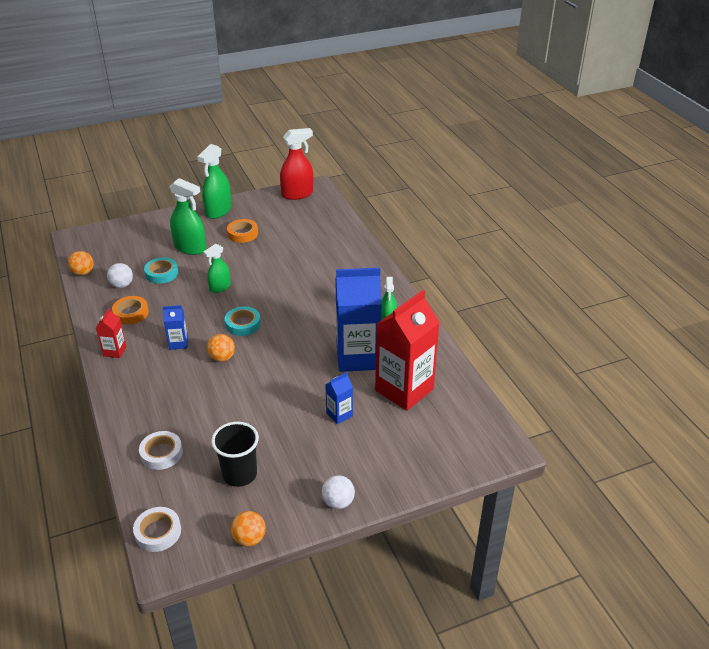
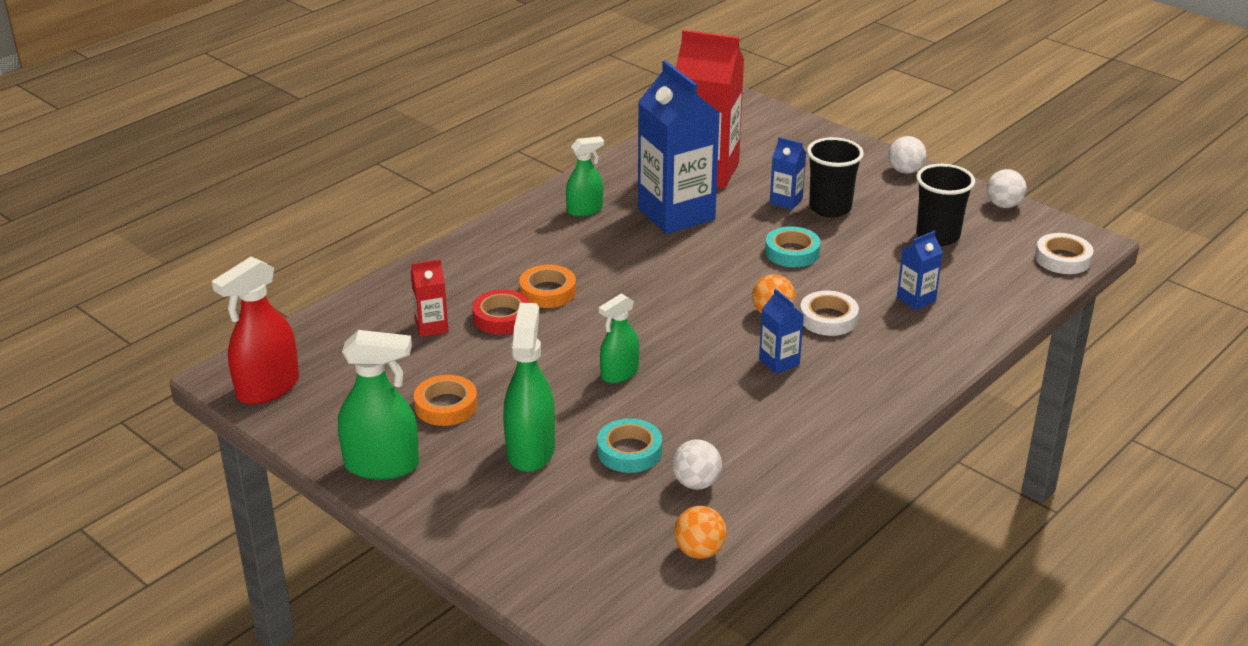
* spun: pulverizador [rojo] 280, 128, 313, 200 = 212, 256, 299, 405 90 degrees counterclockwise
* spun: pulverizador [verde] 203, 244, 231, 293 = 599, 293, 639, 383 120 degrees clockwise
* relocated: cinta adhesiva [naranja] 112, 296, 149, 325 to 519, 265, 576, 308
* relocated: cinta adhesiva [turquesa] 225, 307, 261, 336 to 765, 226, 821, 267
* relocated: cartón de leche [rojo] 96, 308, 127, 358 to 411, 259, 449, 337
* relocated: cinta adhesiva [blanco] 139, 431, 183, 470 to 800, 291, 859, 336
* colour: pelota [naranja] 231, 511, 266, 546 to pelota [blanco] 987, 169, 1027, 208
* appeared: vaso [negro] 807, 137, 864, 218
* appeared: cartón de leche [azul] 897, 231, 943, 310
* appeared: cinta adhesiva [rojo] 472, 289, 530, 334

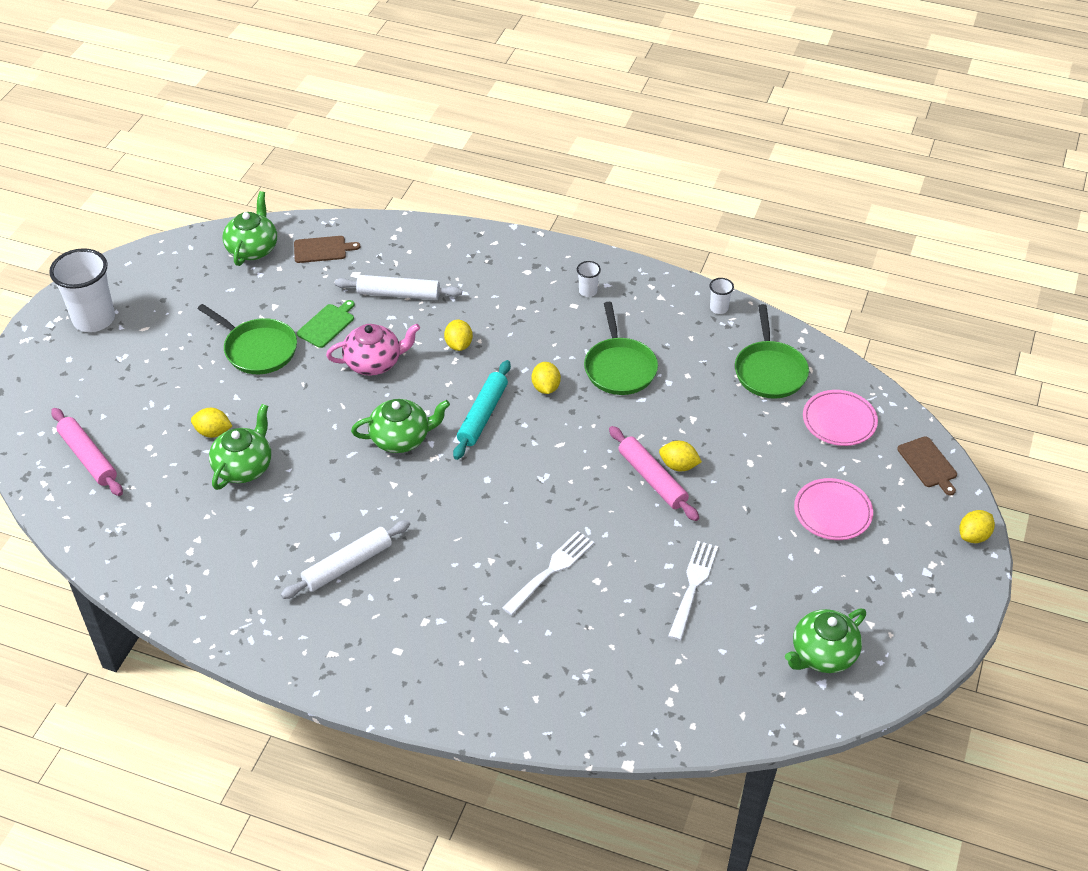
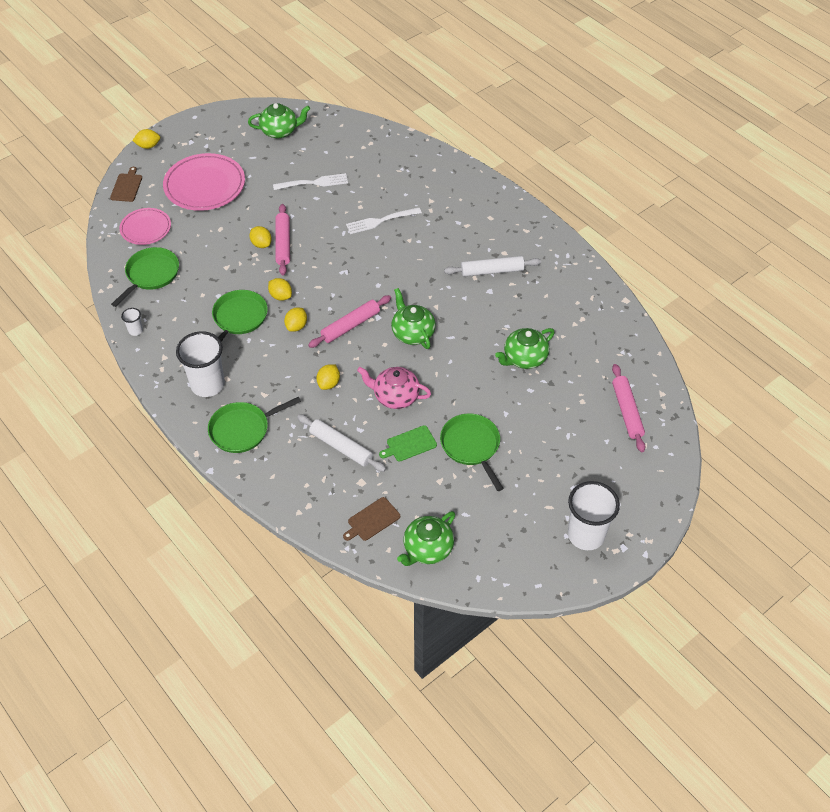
* spun: tabla de cortar [marrón] 294, 236, 361, 263 = 343, 497, 400, 541 60 degrees counterclockwise
* size: vaso [blanco] 577, 261, 601, 297 = 176, 331, 225, 397 x2.26
* colour: rodillo [turquesa] 453, 360, 511, 460 to rodillo [rosa] 308, 295, 391, 348
* spun: tetera [verde] 351, 399, 450, 453 = 391, 288, 436, 349 45 degrees clockwise
* relocated: limón [amarillo] 191, 408, 232, 438 to 268, 278, 292, 301
* size: plato [rosa] 794, 478, 873, 540 = 163, 153, 245, 211 x1.65
* spun: tenedor [blanco] 668, 541, 718, 641 = 273, 173, 348, 190 150 degrees counterclockwise
* appeared: sartén [verde] 208, 397, 301, 453

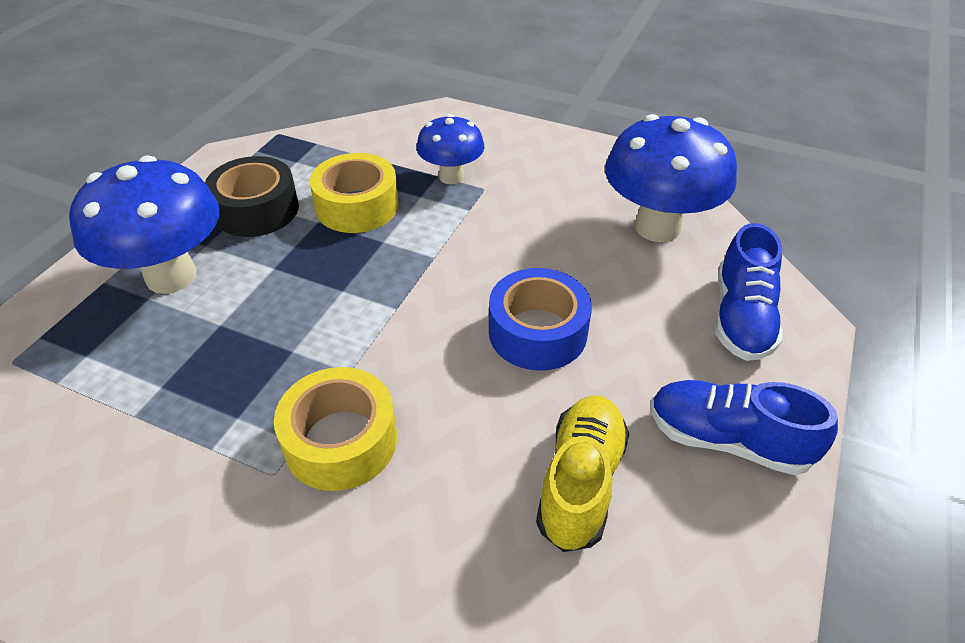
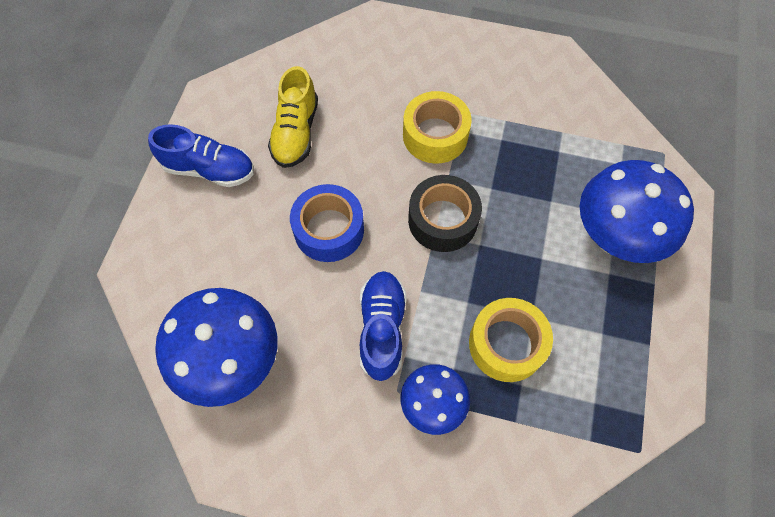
* relocated: cinta adhesiva [negro] 205, 156, 299, 237 to 408, 175, 482, 252
* relocated: zapato [azul] 716, 223, 783, 361 to 360, 271, 406, 381

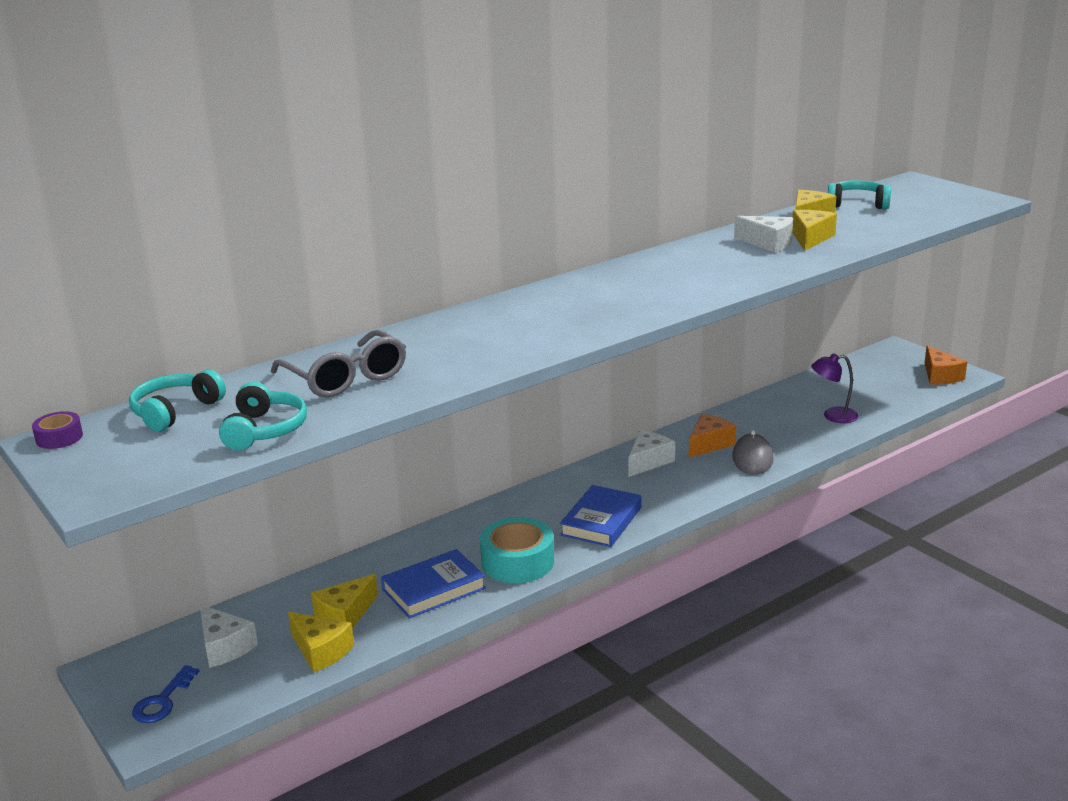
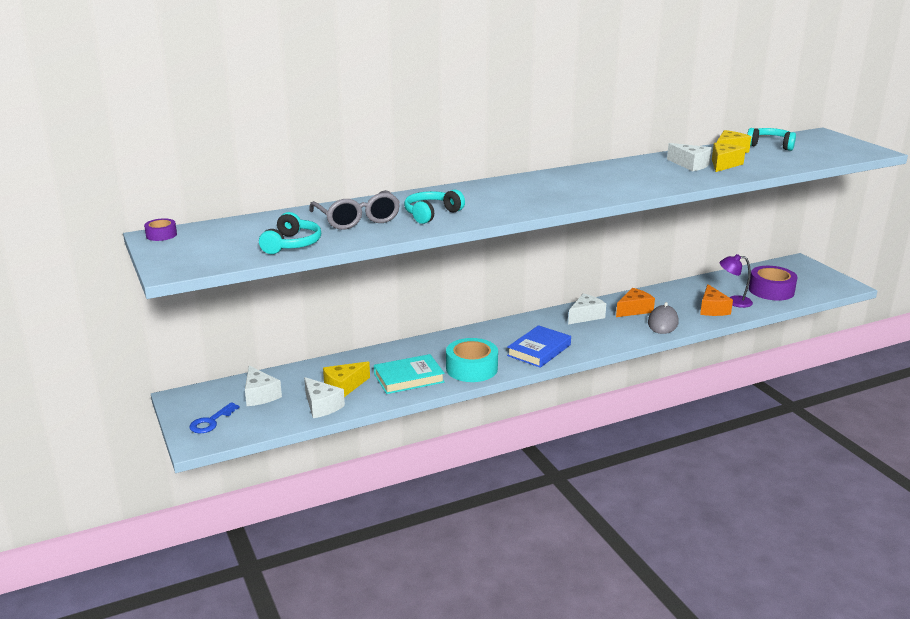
* relocated: queso [naranja] 925, 346, 967, 385 to 700, 284, 733, 316
* relocated: auriculares [turquesa] 129, 369, 226, 432 to 404, 189, 465, 224
* colour: libro [azul] 381, 549, 486, 619 to libro [turquesa] 374, 354, 445, 394
* colour: queso [amarillo] 288, 612, 354, 673 to queso [blanco] 304, 377, 345, 418
* appeared: cinta adhesiva [morado] 749, 266, 797, 301

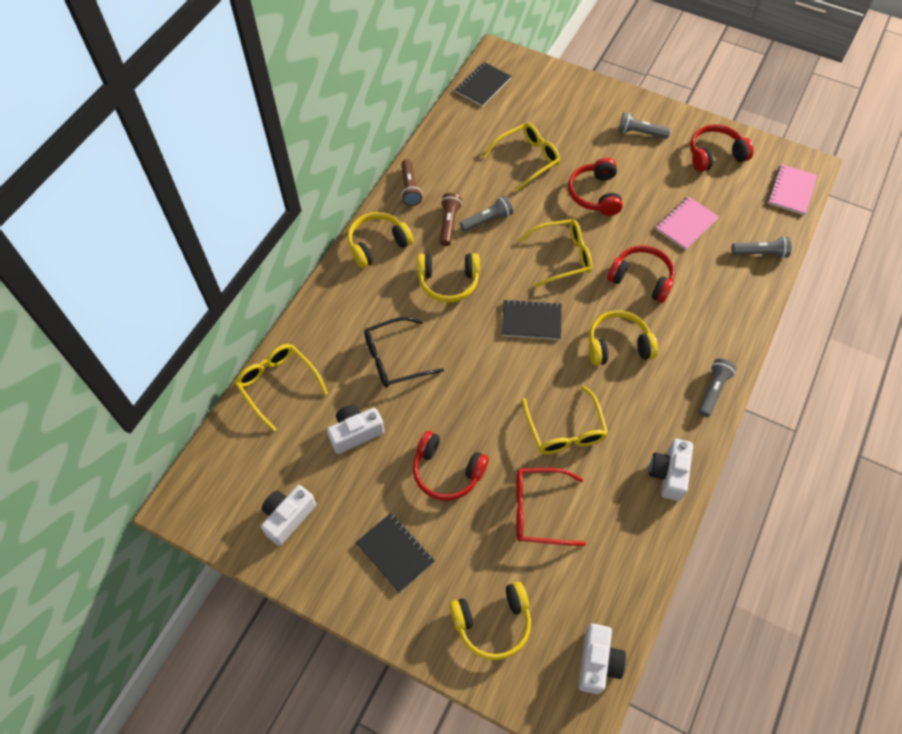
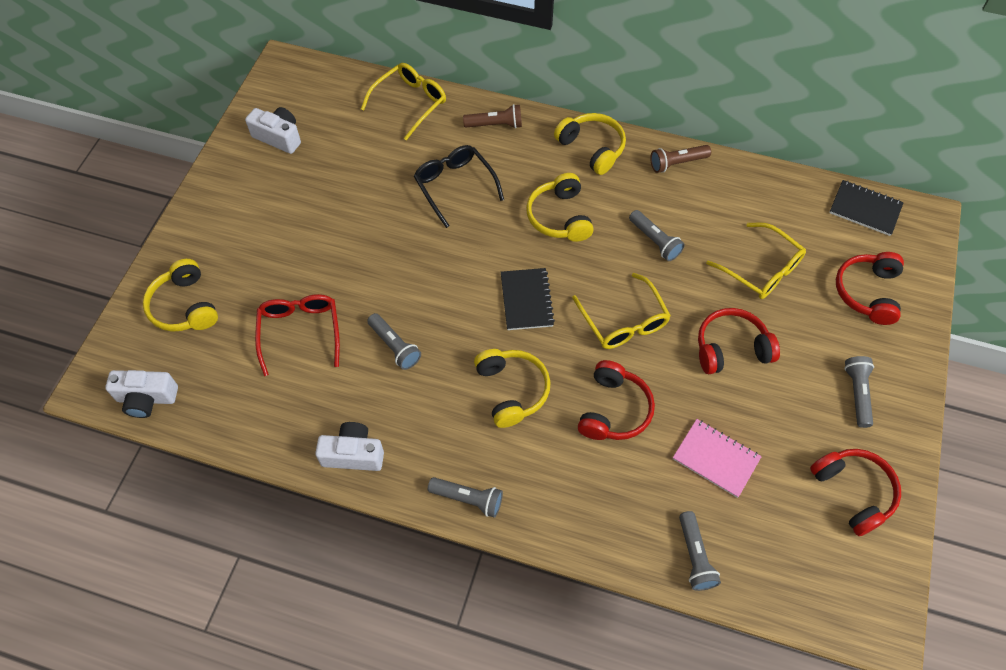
* missing: cuaderno [rosa] 768, 164, 817, 215
* relocated: lámpara de mano [marrón] 440, 193, 462, 246 to 463, 104, 522, 129
* exchanged: gafas [amarillo] 522, 385, 608, 454 to lámpara de mano [gris] 367, 313, 421, 370
* missing: cámara [blanco] 327, 405, 384, 454
* relocated: auriculares [rojo] 413, 431, 489, 501 to 836, 252, 904, 325
* missing: cuaderno [negro] 355, 513, 435, 593

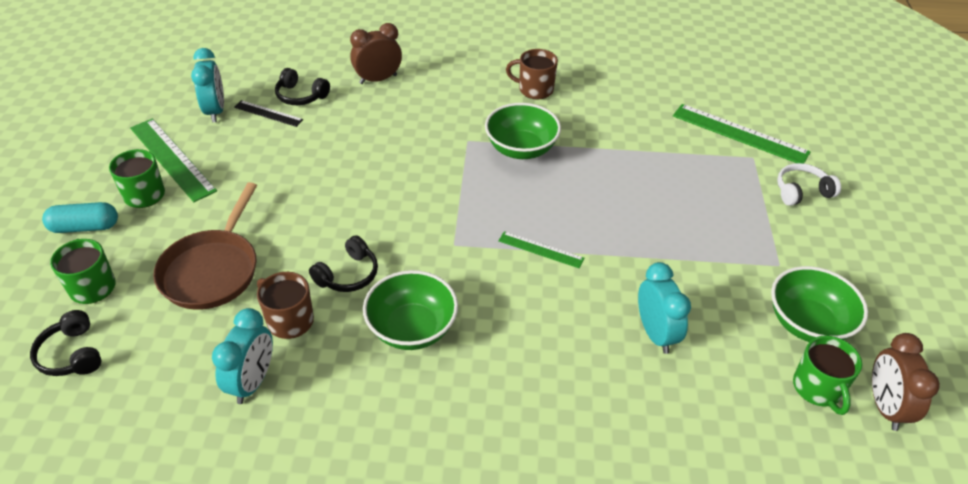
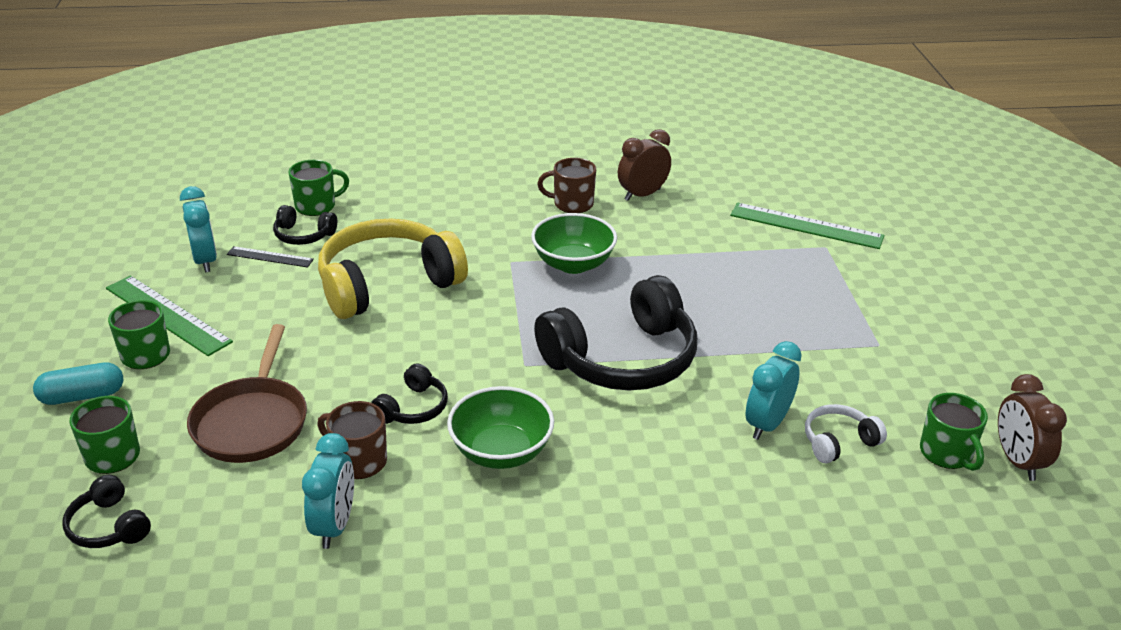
* relocated: despertador [marrón] 350, 23, 402, 84 to 618, 129, 671, 201
* relocated: auriculares [blanco] 777, 163, 841, 206 to 805, 404, 887, 464
* exchanged: regla [verde] 499, 231, 584, 268 to auriculares [negro] 534, 275, 697, 390
* spun: despertador [turquesa] 638, 262, 691, 354 = 746, 341, 802, 440 120 degrees counterclockwise
* missing: cuenco [verde] 771, 266, 868, 342
* appeared: taza [verde] 288, 160, 349, 216
* appeared: auriculares [amarillo] 318, 218, 468, 319

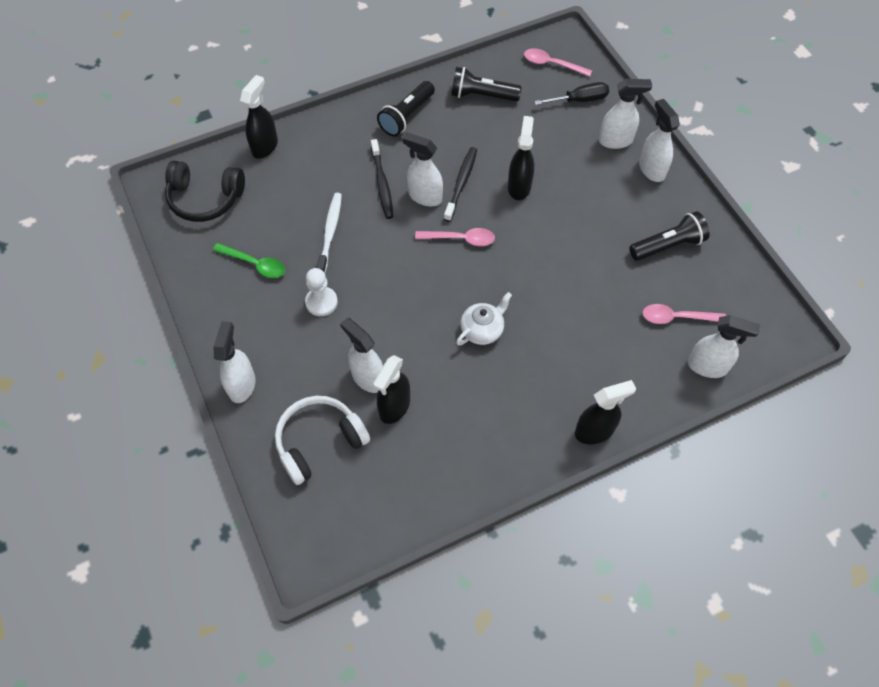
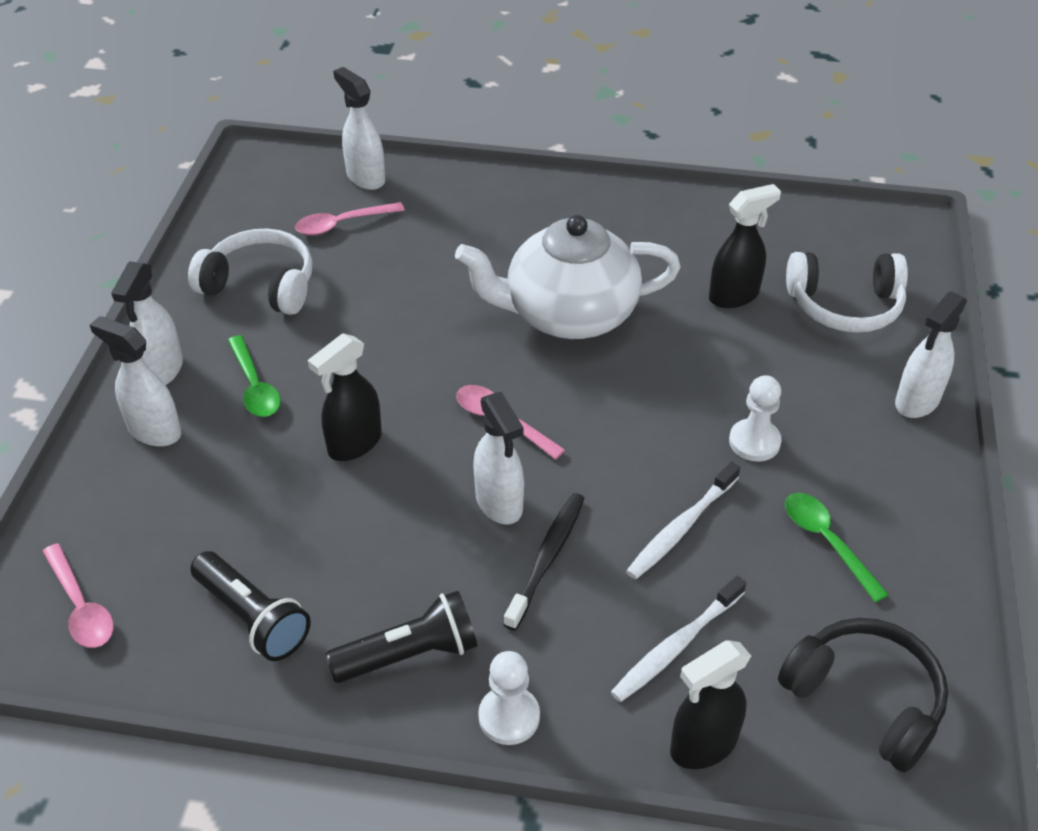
* missing: destornillador [negro] 534, 82, 609, 105
* missing: cepillo de dientes [negro] 444, 147, 477, 222
* exchanged: lámpara de mano [negro] 629, 211, 710, 261 to auriculares [blanco] 188, 229, 312, 315
* size: tetera [blanco] 456, 292, 512, 346 = 455, 215, 681, 339 x2.12
* spun: cuchara [rosa] 642, 304, 726, 324 = 295, 202, 405, 235 120 degrees clockwise
* missing: pulverizador [blanco] 340, 318, 383, 393
* missing: pulverizador [negro] 575, 380, 636, 444
* appeared: cuchara [verde] 228, 335, 281, 417
* appeared: cepillo de dientes [blanco] 611, 576, 746, 702
* appeared: peón [blanco] 478, 651, 540, 745

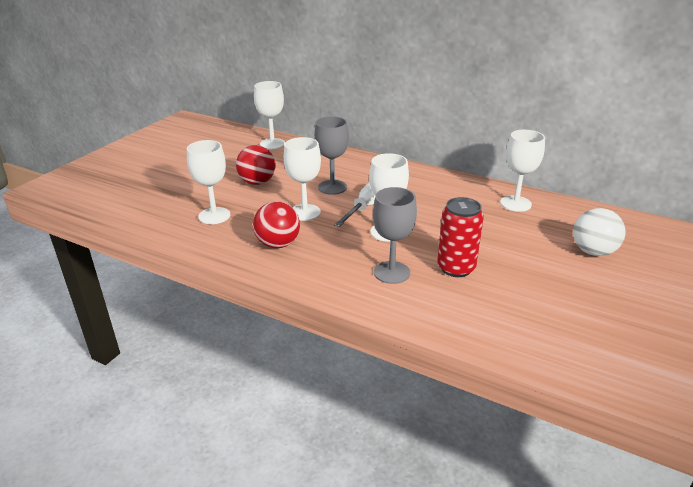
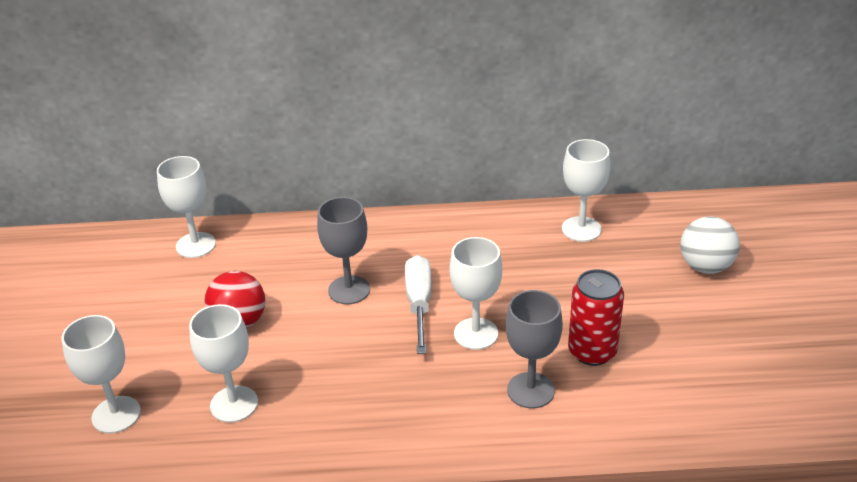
* relocated: copa [blanco] 284, 137, 321, 221 to 61, 315, 141, 434
* missing: pelota [rojo] 253, 201, 300, 248

